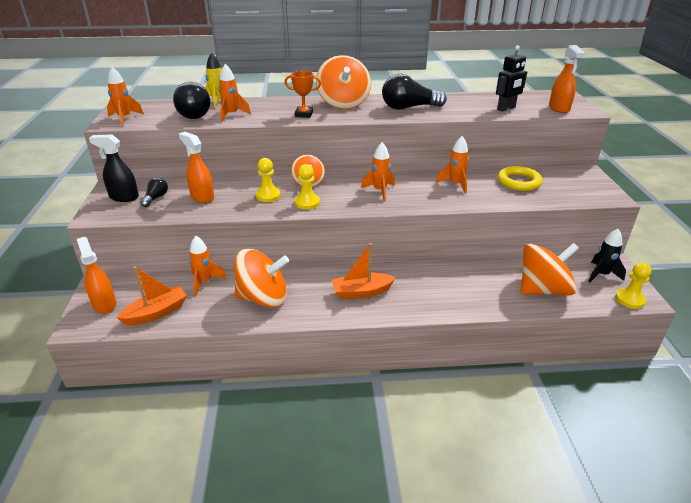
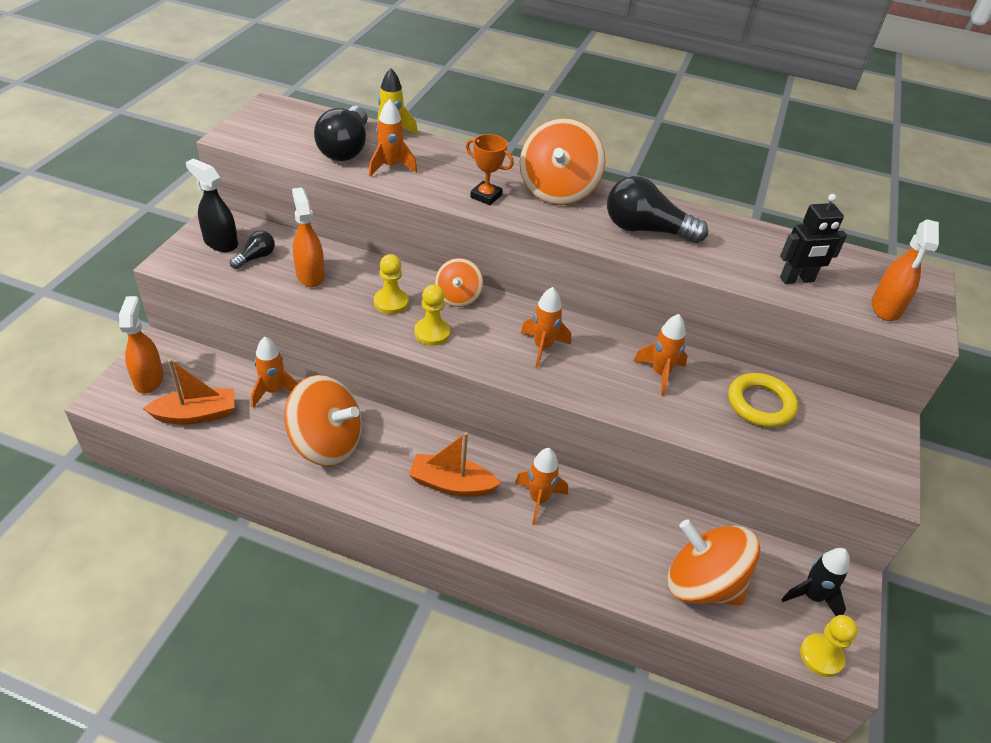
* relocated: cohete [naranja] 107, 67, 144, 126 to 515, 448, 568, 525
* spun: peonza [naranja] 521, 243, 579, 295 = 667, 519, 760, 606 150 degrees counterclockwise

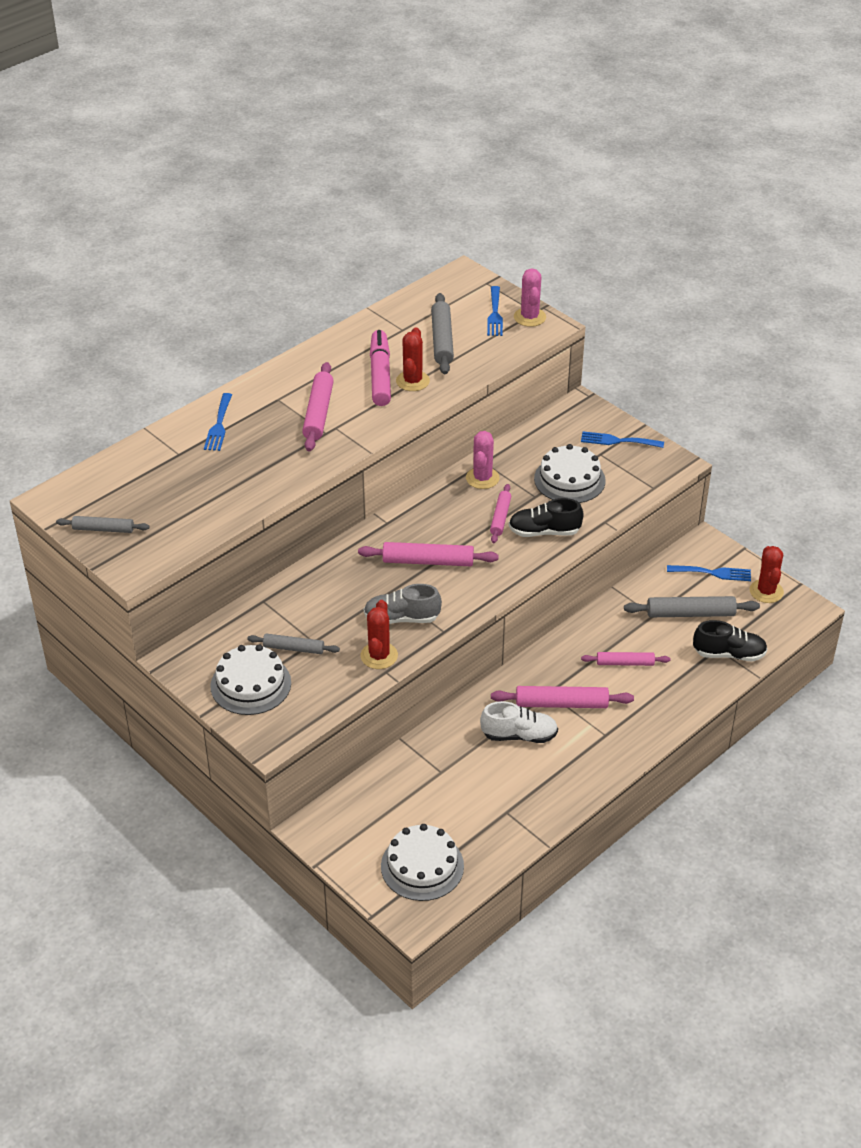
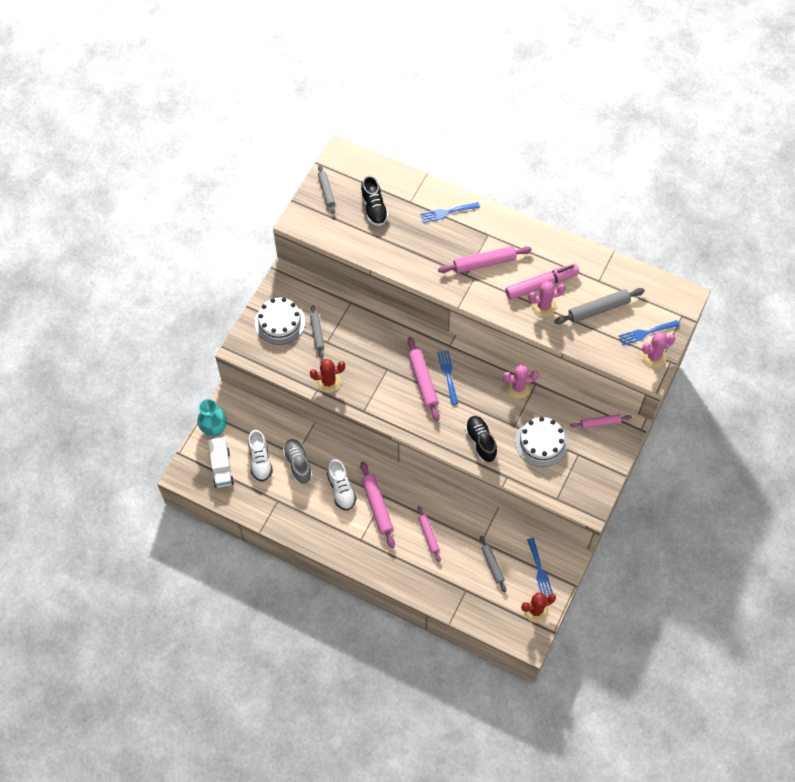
* colour: cactus [rojo] 396, 327, 430, 391 to cactus [rosa] 528, 281, 566, 317
* relocated: tenedor [azul] 581, 431, 664, 448 to 437, 350, 458, 405
* relocated: rodillo [rosa] 490, 484, 511, 543 to 570, 414, 632, 428
* relocated: zapato [gris] 364, 584, 442, 624 to 283, 439, 312, 484
* size: rodillo [gris] 624, 596, 760, 617 = 480, 536, 506, 593 x0.64
* relocated: zapato [negro] 693, 620, 767, 662 to 361, 175, 389, 226
* exchanged: tarta [blanco] 381, 824, 464, 901 to camión [blanco] 208, 437, 234, 488
* appeared: florero [turquesa] 197, 399, 227, 437
* appeared: zapato [blanco] 248, 430, 273, 482

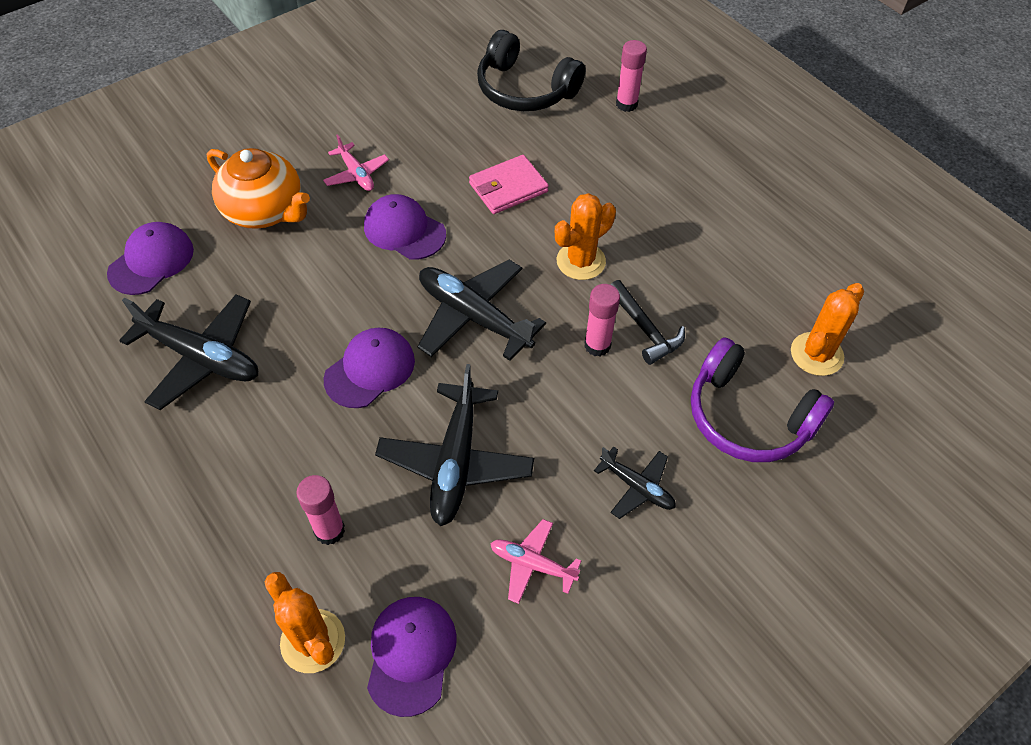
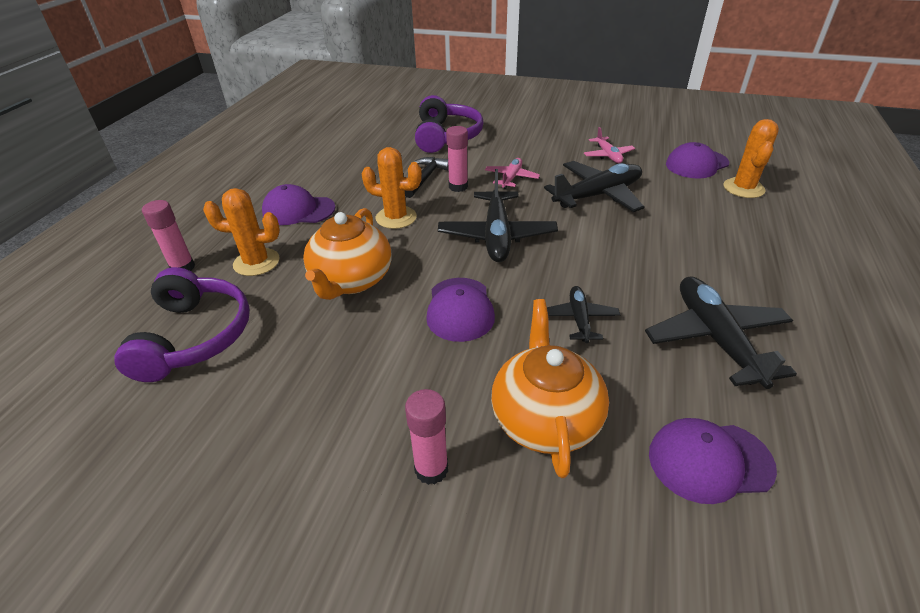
* colour: auriculares [negro] 477, 30, 585, 111 to auriculares [morado] 114, 267, 250, 382
* relocated: avión [rosa] 323, 134, 389, 191 to 485, 158, 540, 189
* exchanged: cartera [rosa] 469, 155, 549, 214 to tetera [naranja] 303, 208, 391, 300
* relocated: cactus [naranja] 791, 283, 864, 376 to 203, 188, 280, 276
* relocated: gorra [morado] 324, 328, 415, 408 to 262, 184, 336, 225
* relocated: avión [negro] 594, 447, 676, 519 to 547, 286, 620, 343
* relocated: barra de pegamento [rosa] 296, 475, 345, 545 to 405, 389, 448, 485

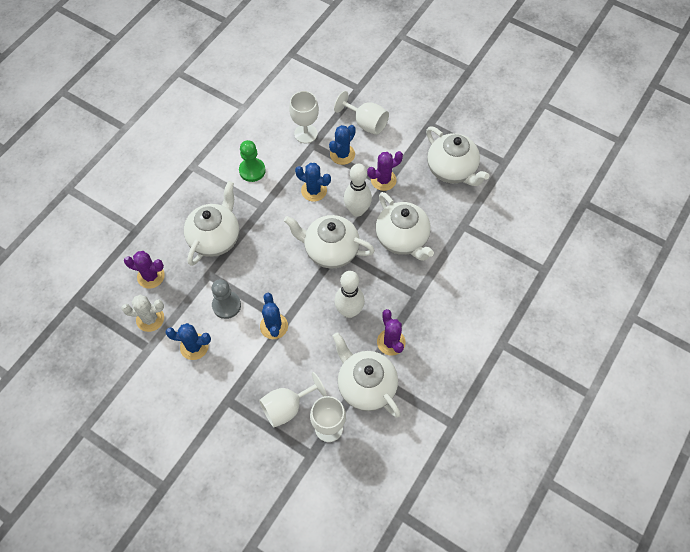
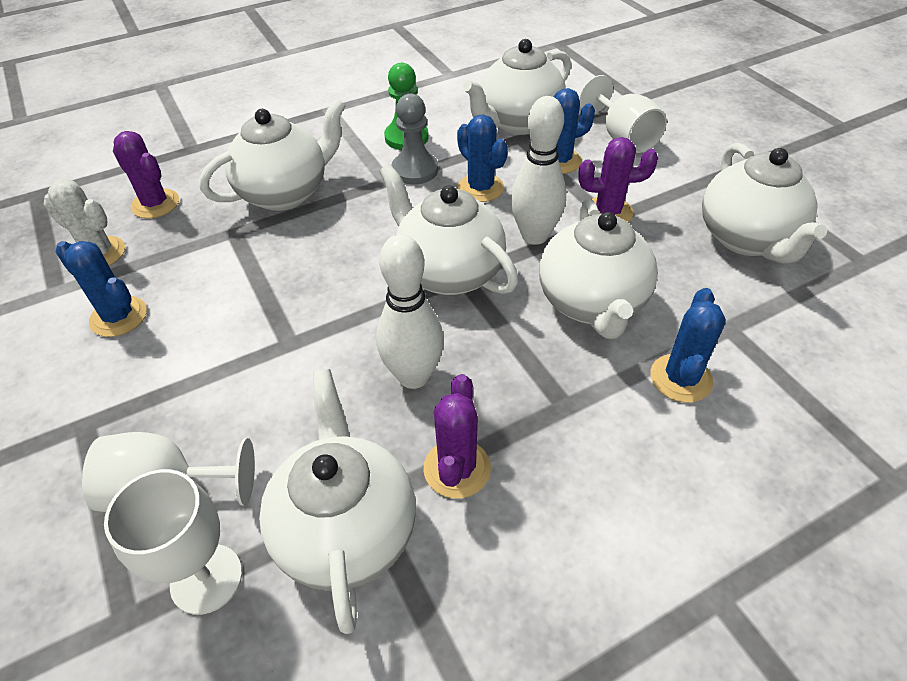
* exchanged: copa [blanco] 289, 91, 319, 143 to tetera [blanco] 463, 39, 571, 135
* relocated: peón [gris] 211, 279, 241, 319 to 392, 93, 438, 184
* relocated: cactus [azul] 260, 293, 288, 339 to 650, 288, 726, 403

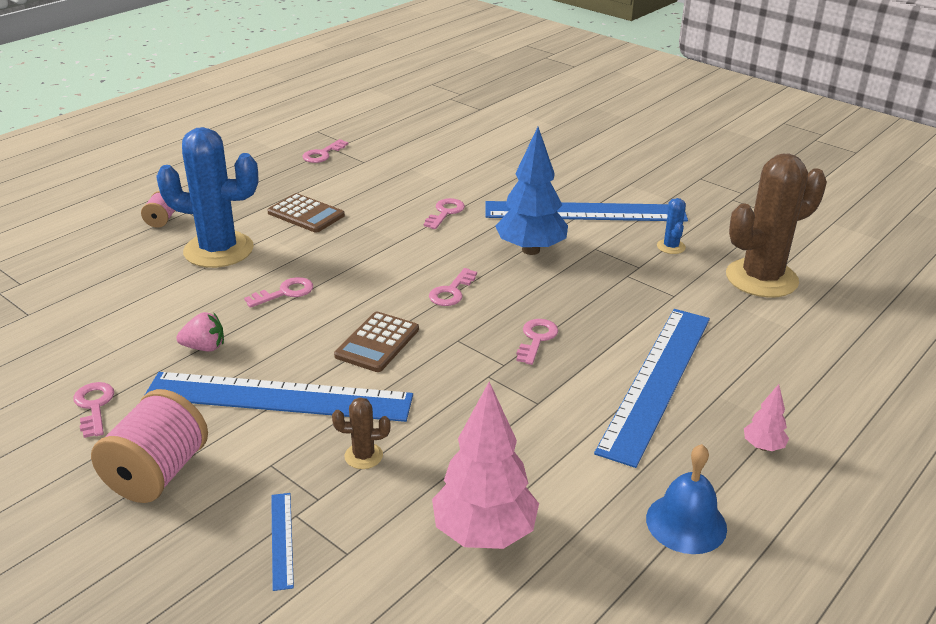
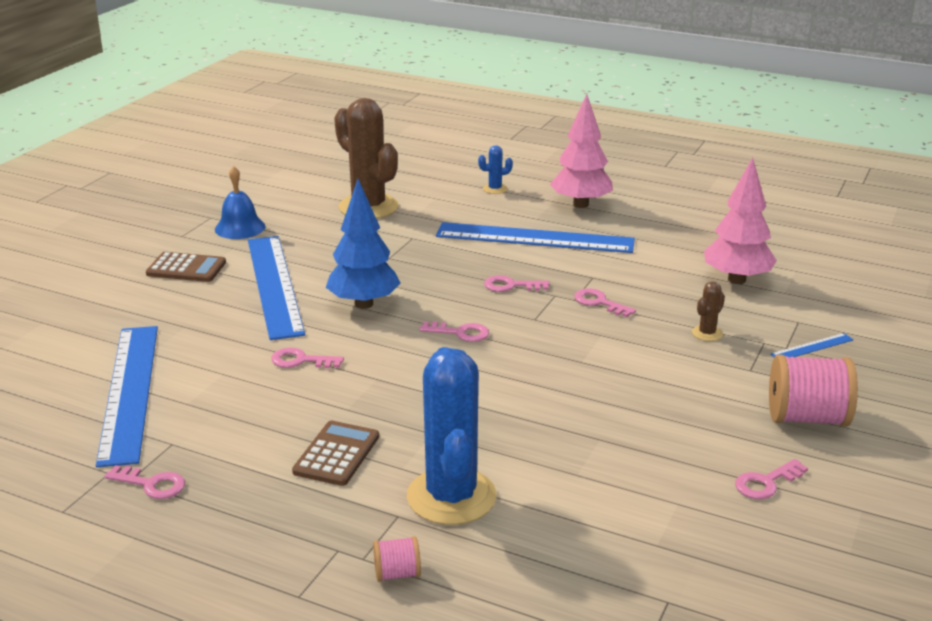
* relocated: cactus [azul] 657, 198, 686, 254 to 478, 146, 513, 194
* relocated: llave [rosa] 244, 277, 313, 308 to 574, 288, 636, 317
* missing: fresa [rosa] 176, 312, 224, 352
* relocated: calculadora [marrón] 334, 312, 419, 372 to 146, 252, 226, 282
* relocated: regla [azul] 145, 372, 413, 422 to 96, 326, 158, 467
* size: árbol [rosa] 744, 384, 789, 451 = 550, 94, 613, 208 x2.16
* spun: cactus [marrón] 332, 397, 390, 469 = 692, 281, 725, 341 60 degrees clockwise
* relocated: campana [azul] 646, 444, 727, 554 to 215, 166, 265, 239

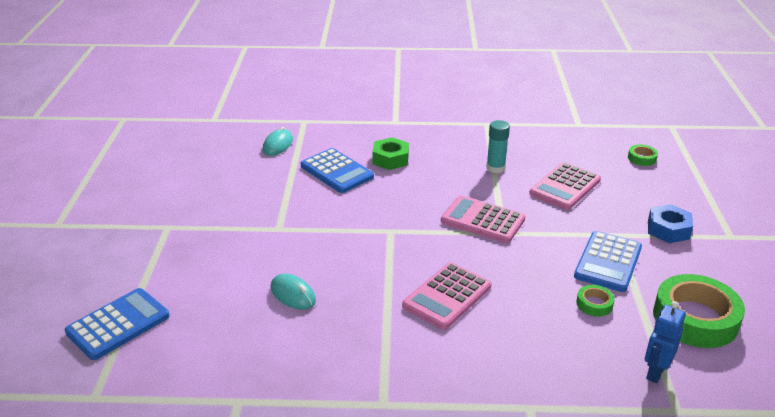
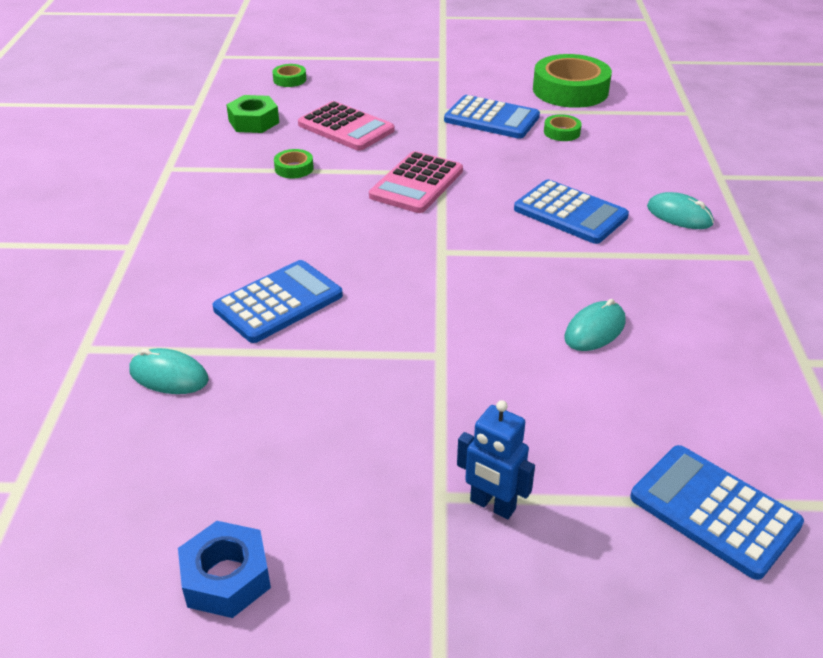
* exchanged: barra de pegamento [turquesa] 486, 120, 510, 173 to cinta adhesiva [verde] 274, 149, 314, 179
* relocated: tuerca [verde] 372, 137, 409, 170 to 226, 95, 279, 133
* relocated: tuerca [azul] 648, 204, 693, 243 to 178, 521, 271, 618
* colour: calculadora [rosa] 402, 262, 491, 330 to calculadora [azul] 514, 179, 629, 244
* relocated: robot [azul] 645, 301, 686, 383 to 457, 400, 535, 519
* appeared: ratón [turquesa] 647, 192, 714, 229

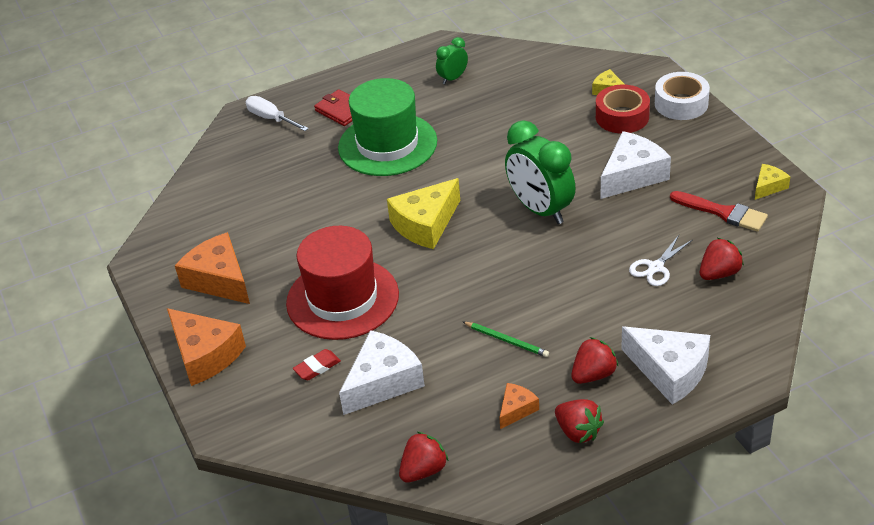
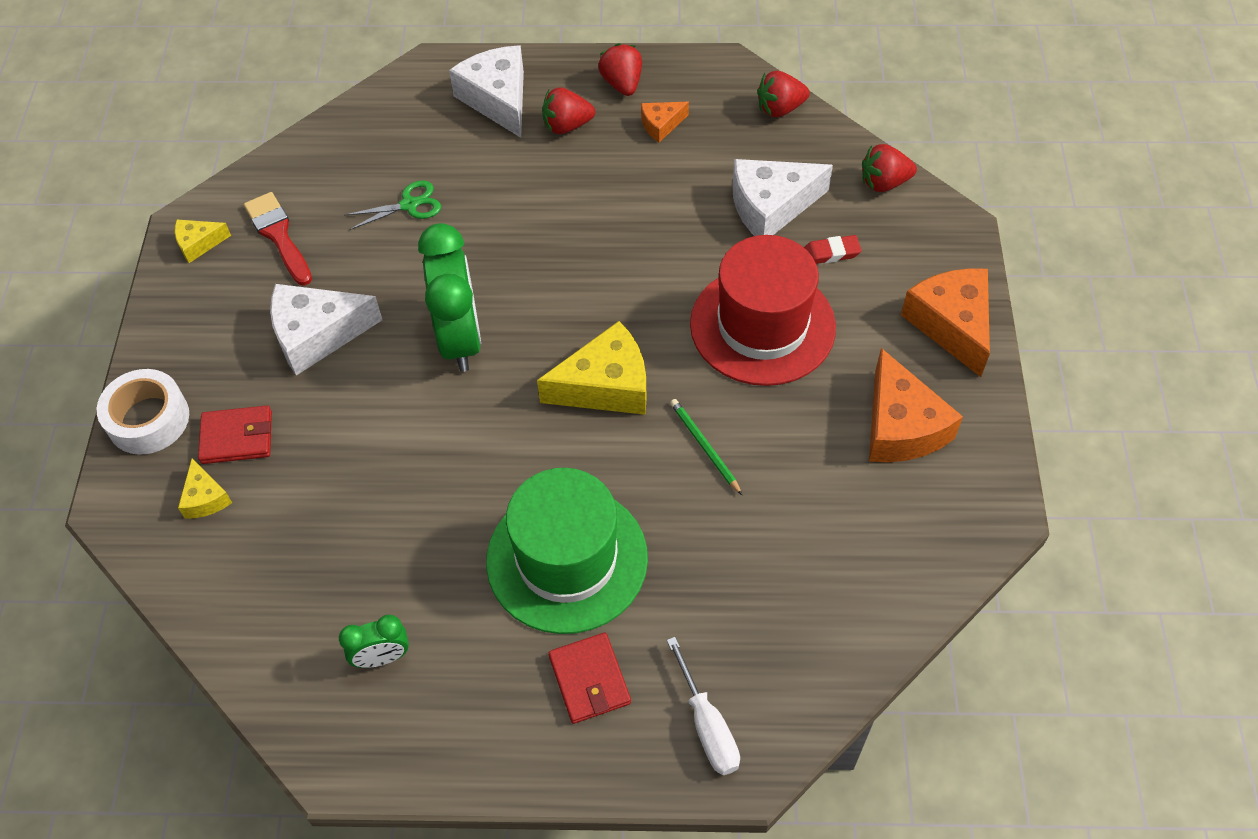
* exchanged: cinta adhesiva [rojo] 596, 85, 650, 133 to cartera [rojo] 198, 405, 272, 464
* colour: tijeras [blanco] 629, 235, 692, 286 to tijeras [verde] 344, 181, 441, 230
* relocated: fresa [rojo] 700, 238, 744, 280 to 862, 144, 917, 192
* relocated: lápiz [verde] 463, 322, 549, 357 to 670, 399, 742, 495

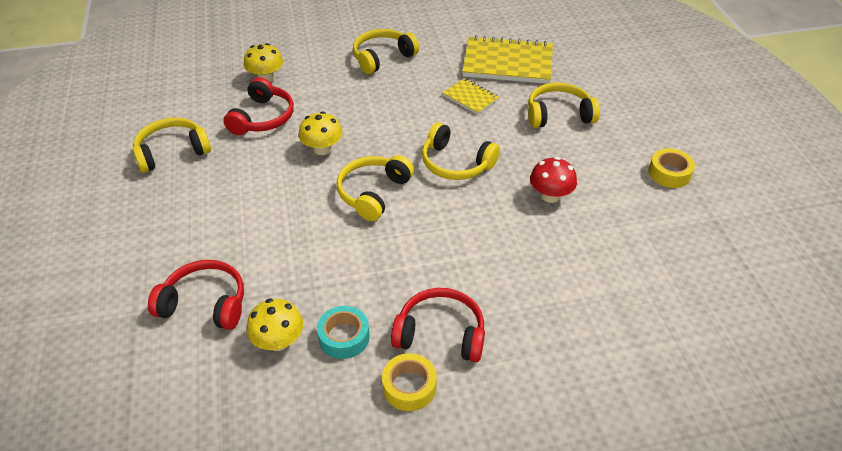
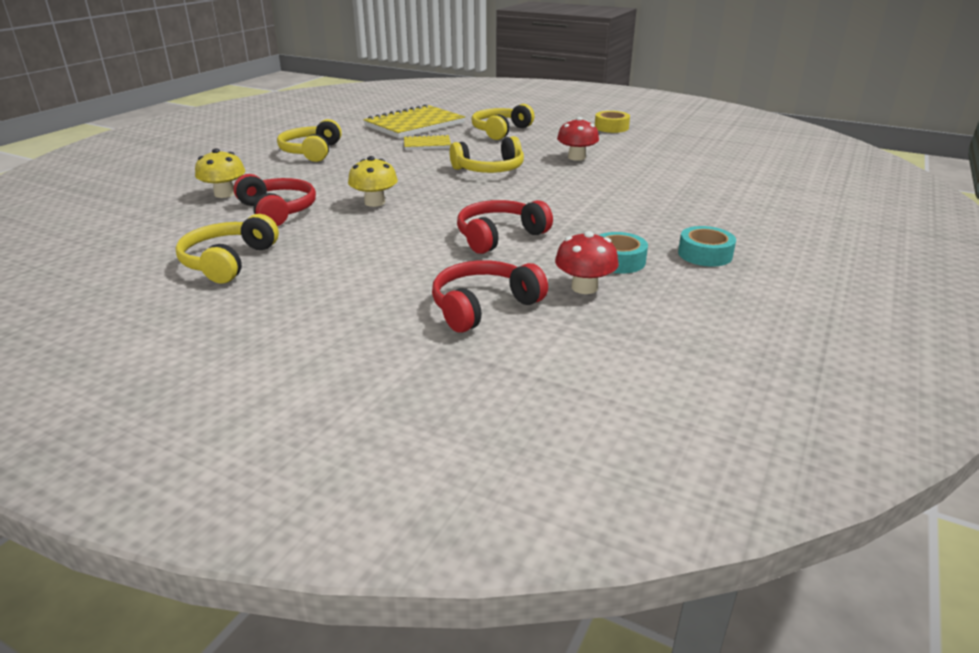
* missing: auriculares [amarillo] 336, 155, 414, 221
* relocated: auriculares [rojo] 391, 288, 485, 362 to 457, 200, 553, 254
* colour: seta [amarillo] 247, 299, 303, 351 to seta [rojo] 555, 231, 619, 294
* colour: cinta adhesiva [amarillo] 382, 353, 437, 411 to cinta adhesiva [turquesa] 678, 226, 736, 267

